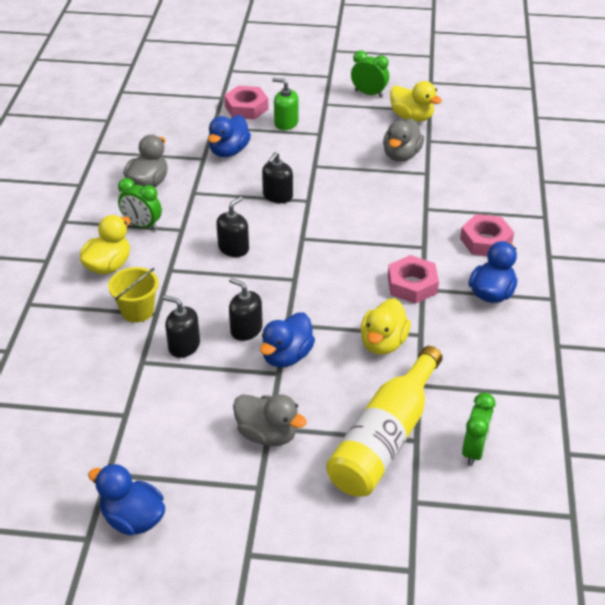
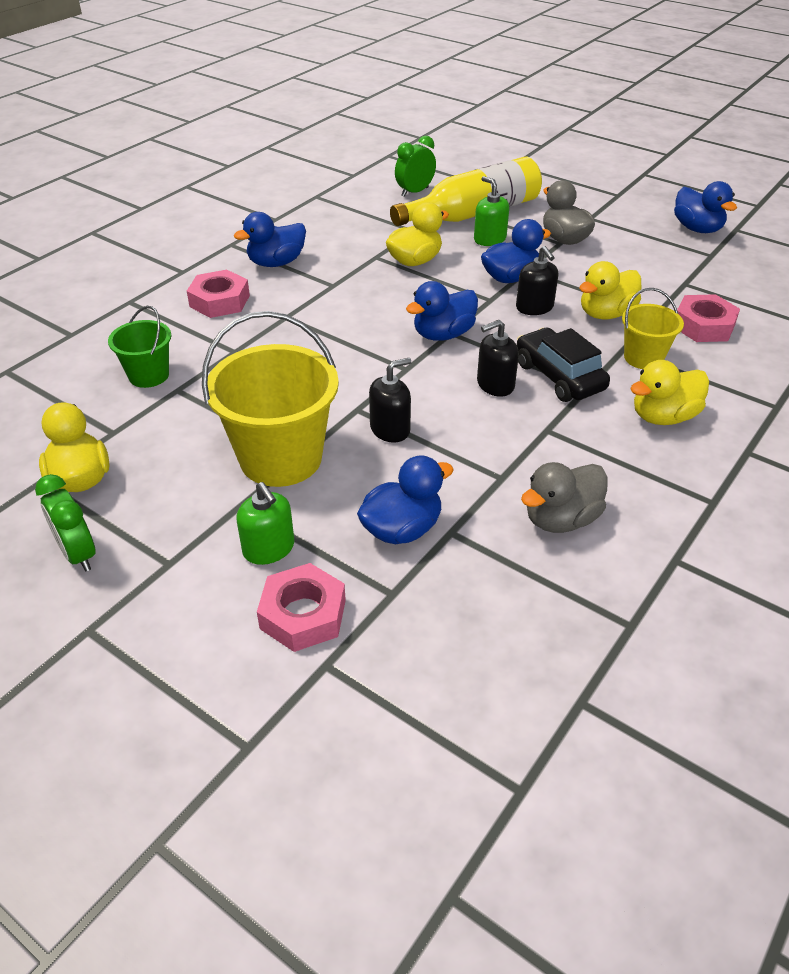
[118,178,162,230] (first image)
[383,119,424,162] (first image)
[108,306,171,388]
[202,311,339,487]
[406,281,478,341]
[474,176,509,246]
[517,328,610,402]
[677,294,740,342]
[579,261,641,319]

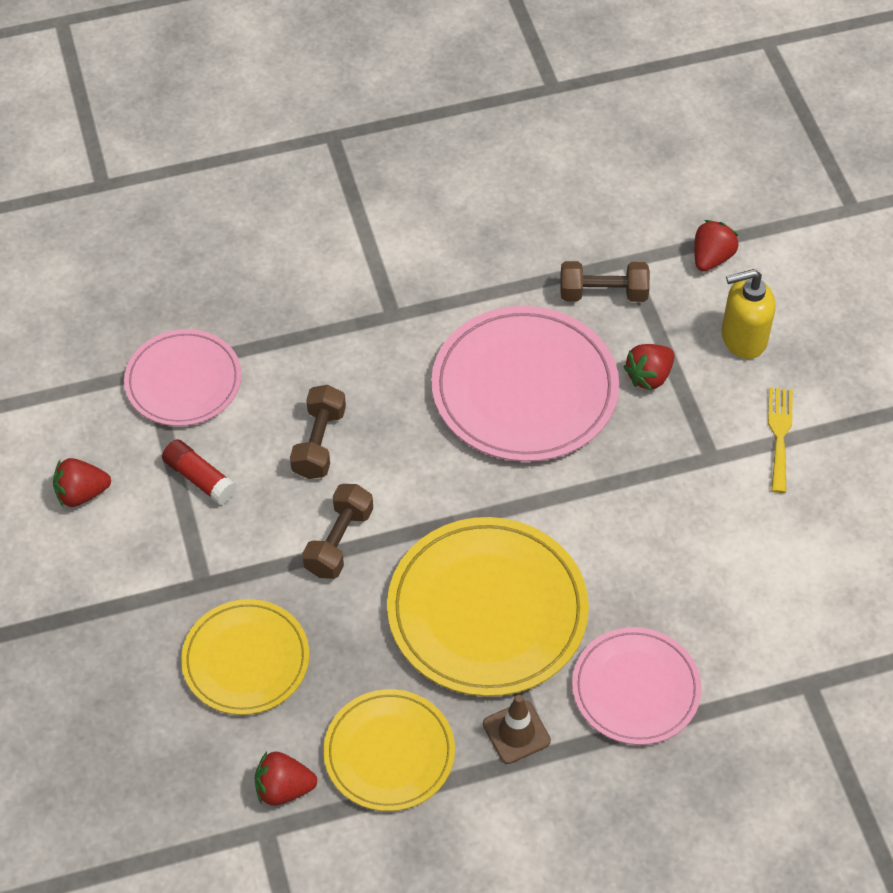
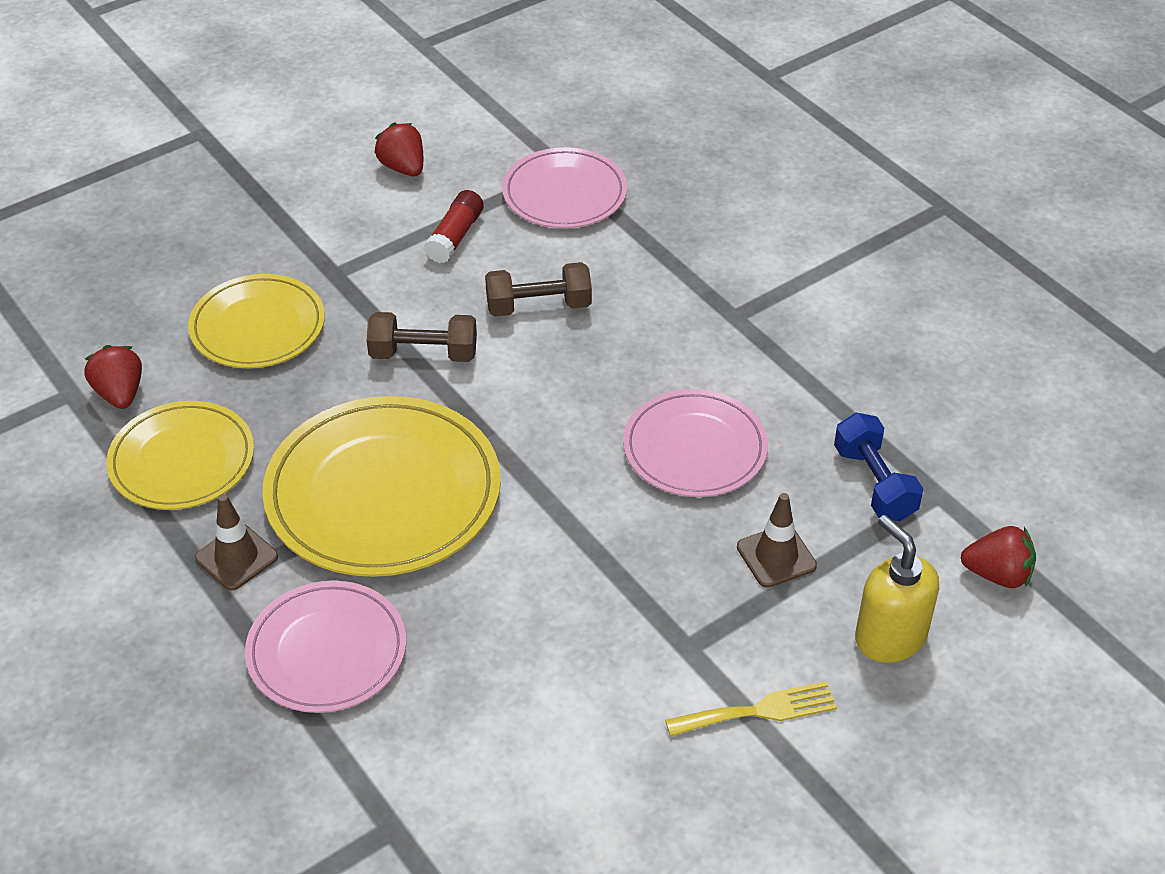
[737,493,817,588]
[834,413,923,521]
[623,389,768,497]

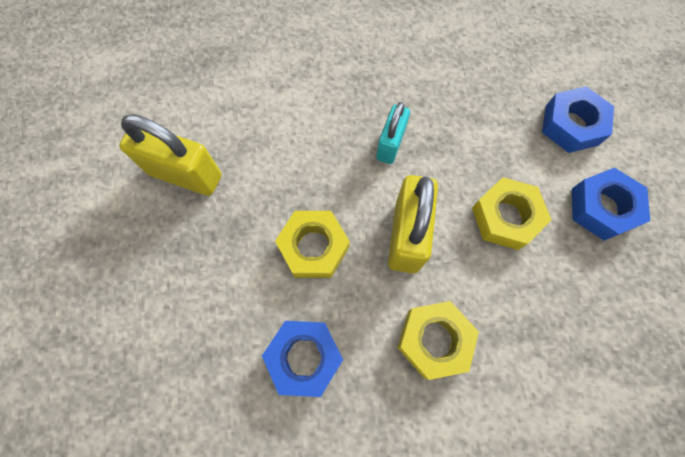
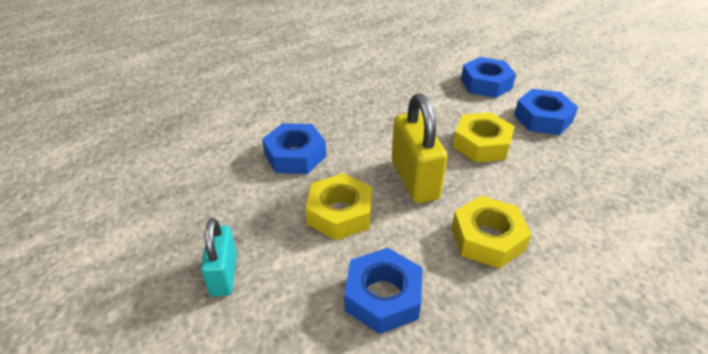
[119,114,222,196] (first image)
[262,123,326,174]
[201,218,237,297]

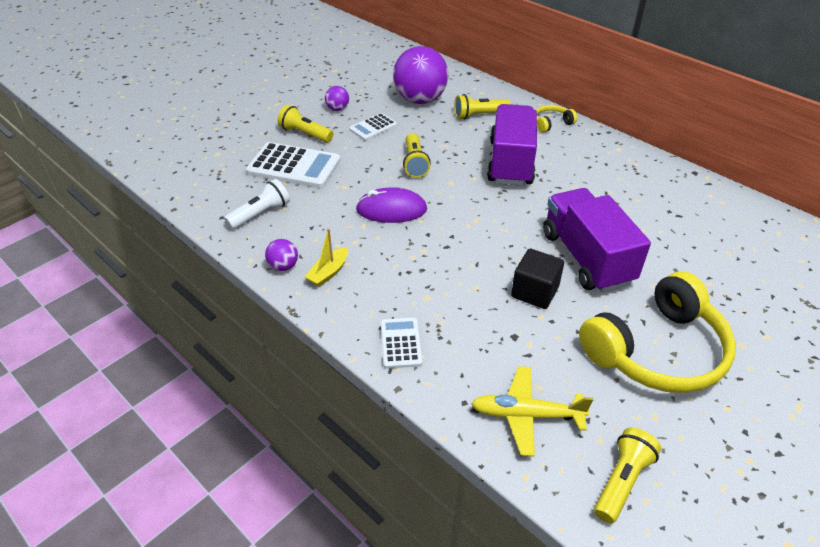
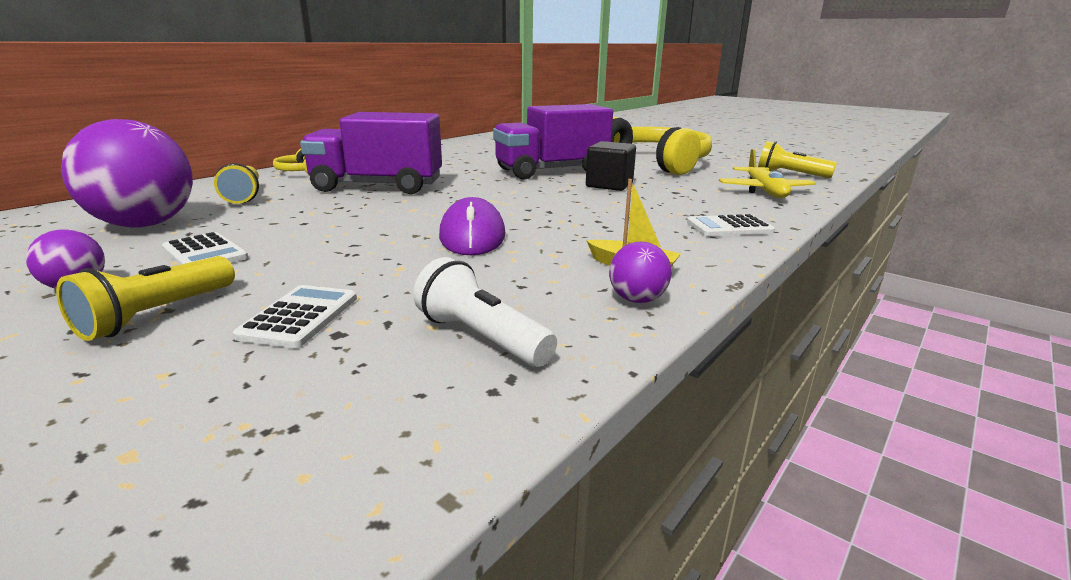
[403,133,431,178] (first image)
[233,285,357,348]

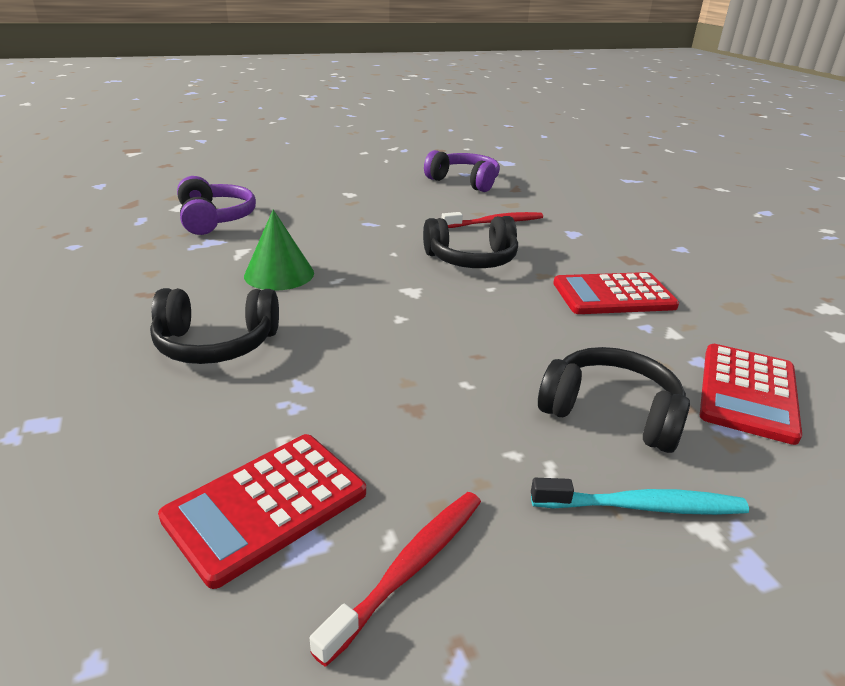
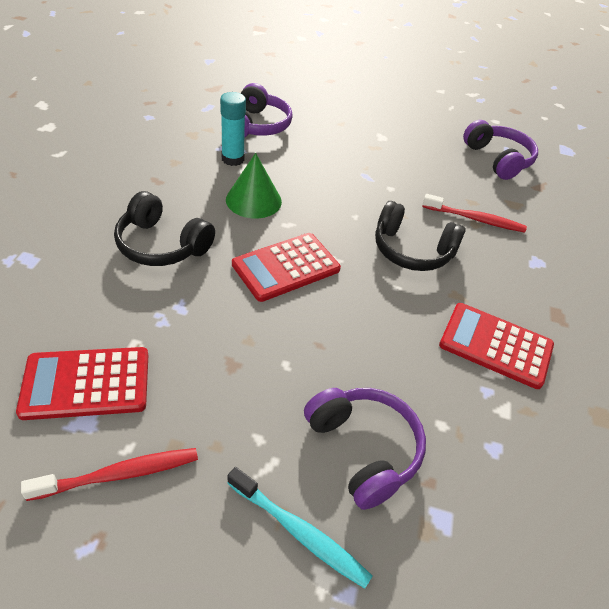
[220,92,246,166]
[232,233,341,302]
[304,388,426,510]

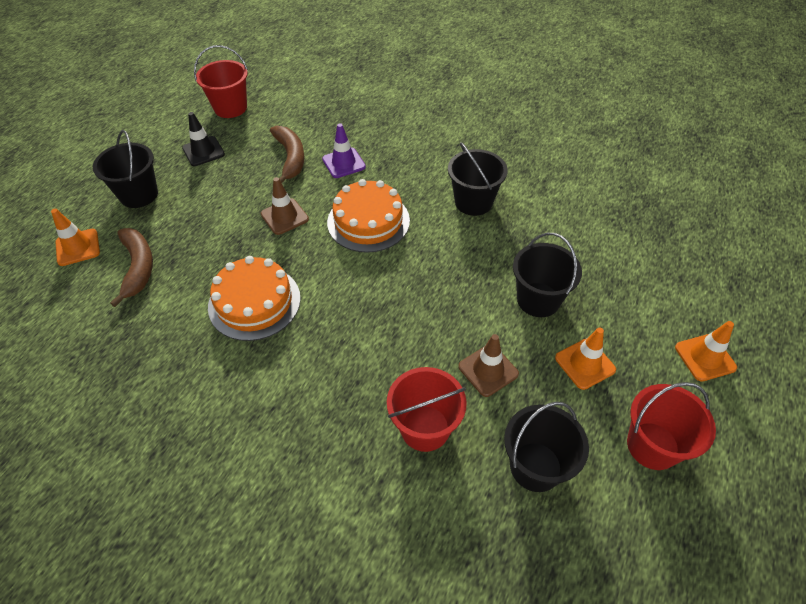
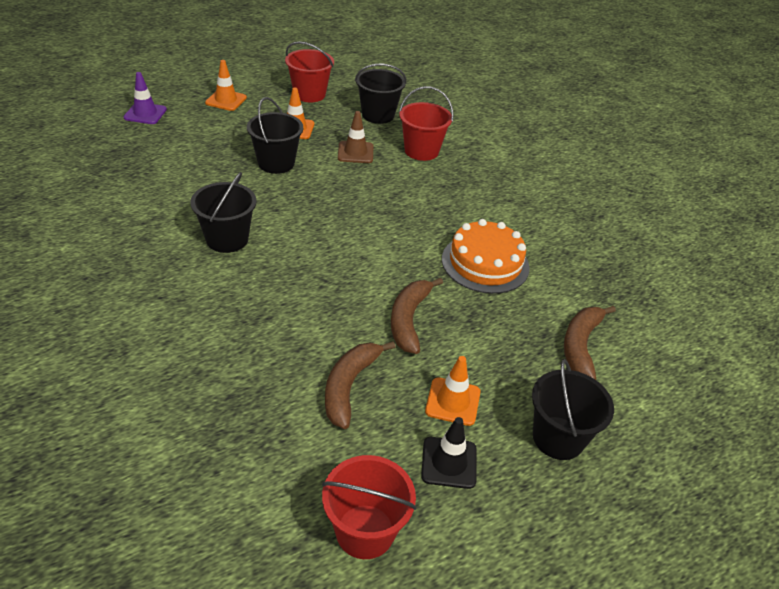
[327,179,410,253] (first image)
[425,356,480,426]
[123,72,167,124]
[391,278,443,354]

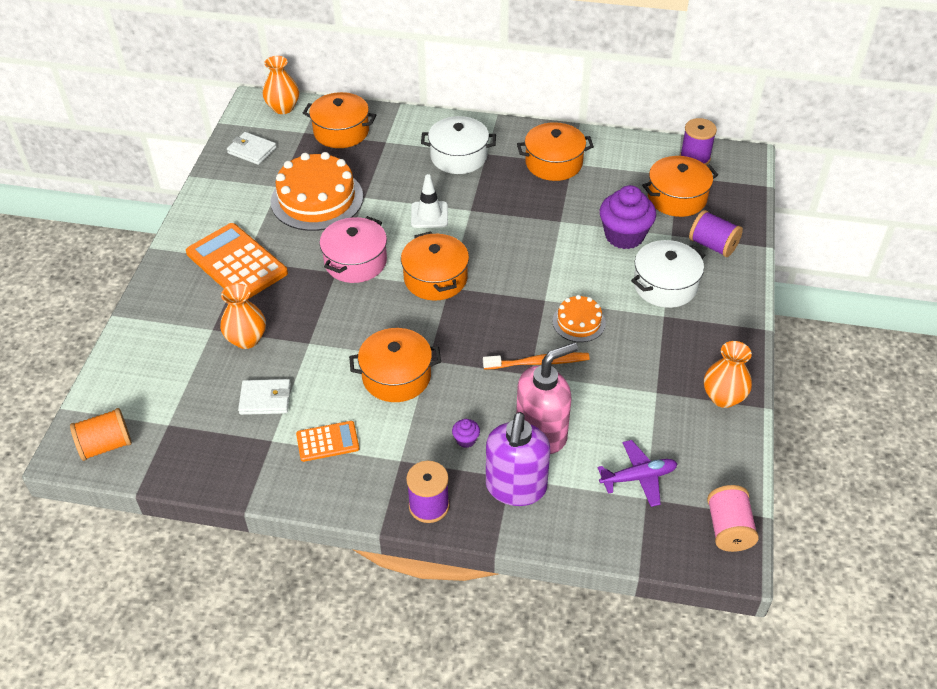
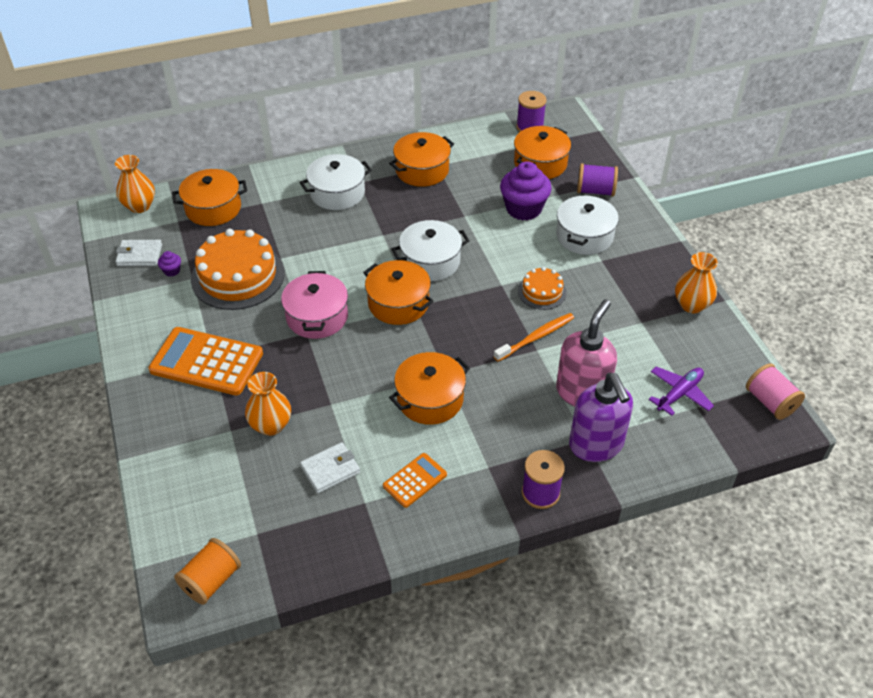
[411,174,448,228] (first image)
[392,220,469,281]
[158,251,181,277]

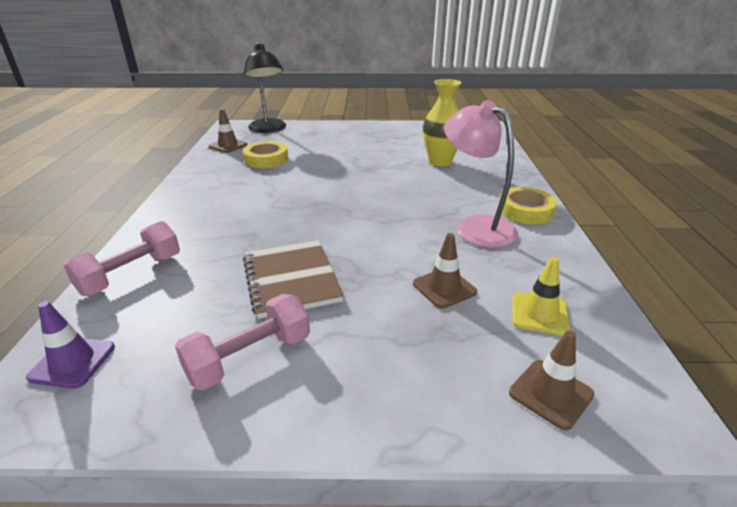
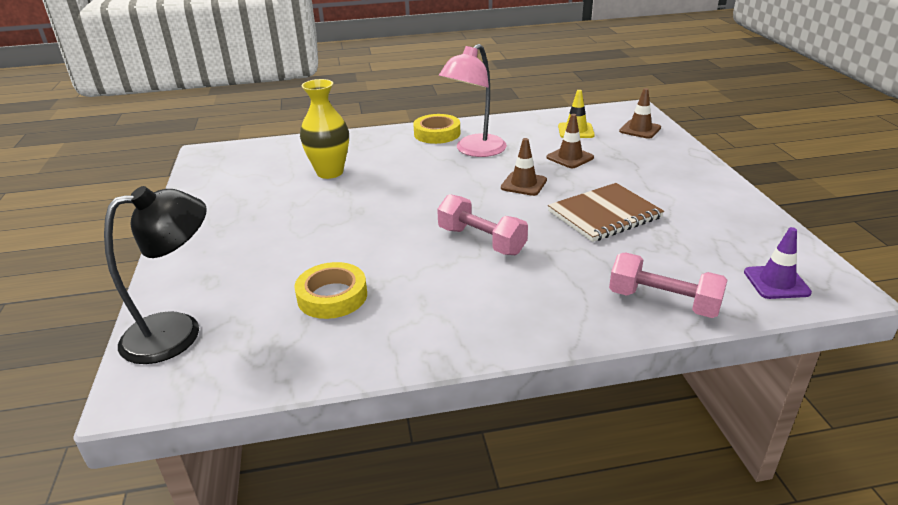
[437,194,528,255]
[501,138,547,196]

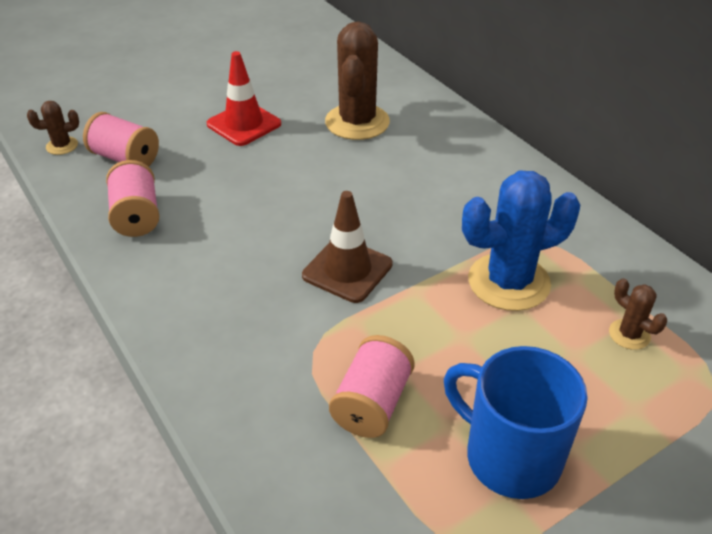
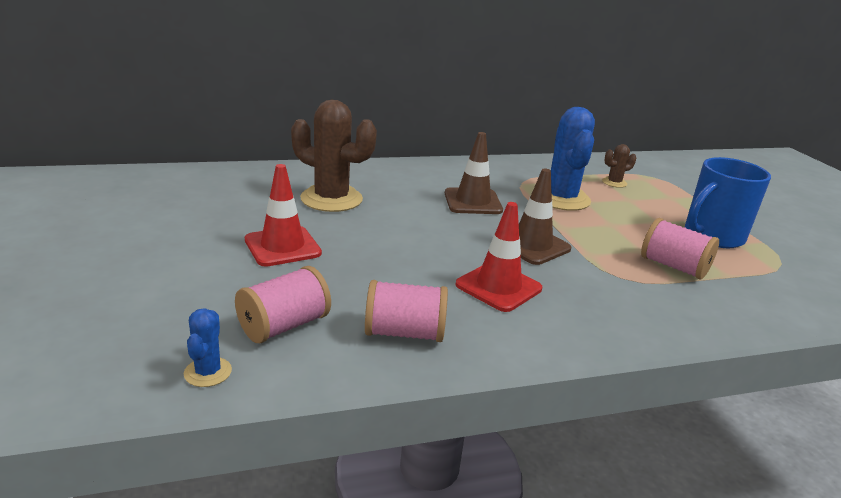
[445,132,503,214]
[455,202,542,312]
[184,308,232,387]

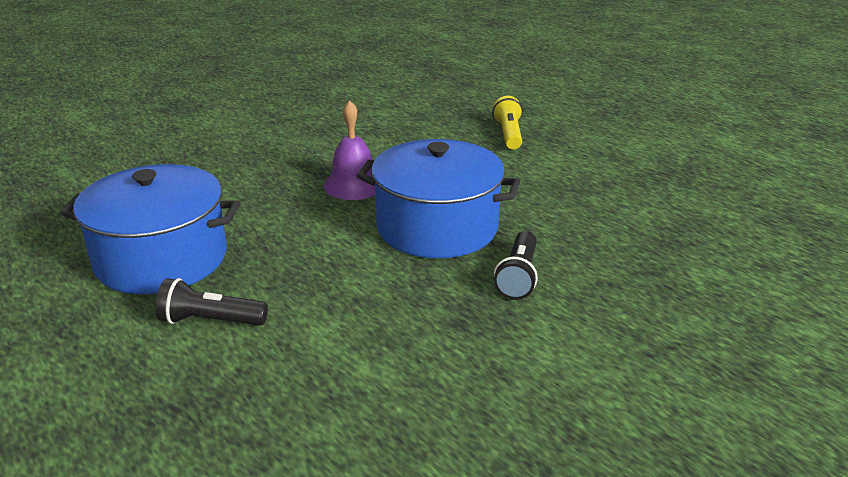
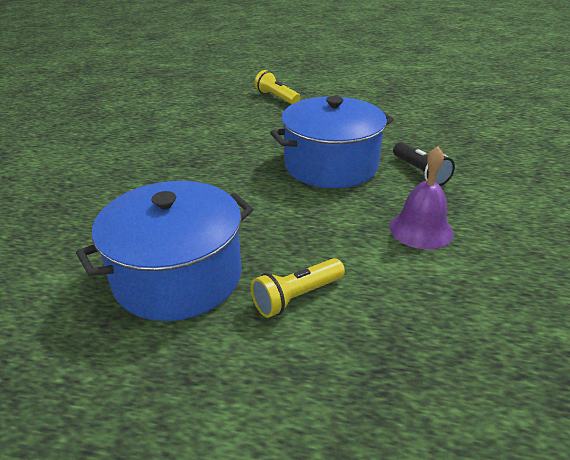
[390,147,453,249]
[251,258,345,318]

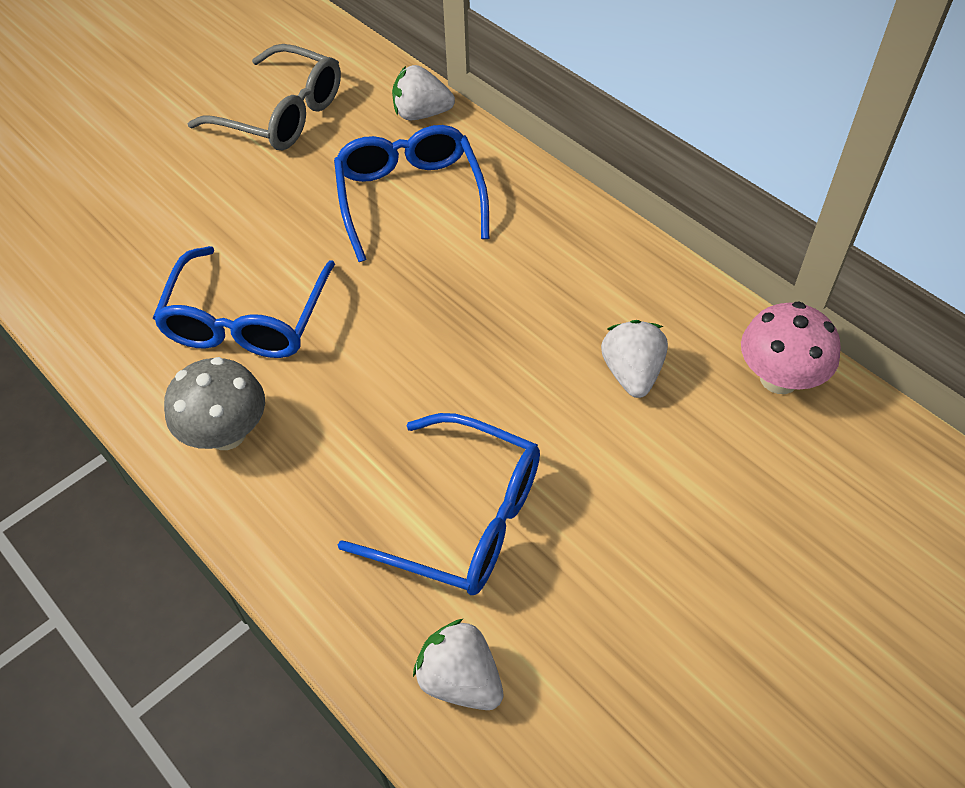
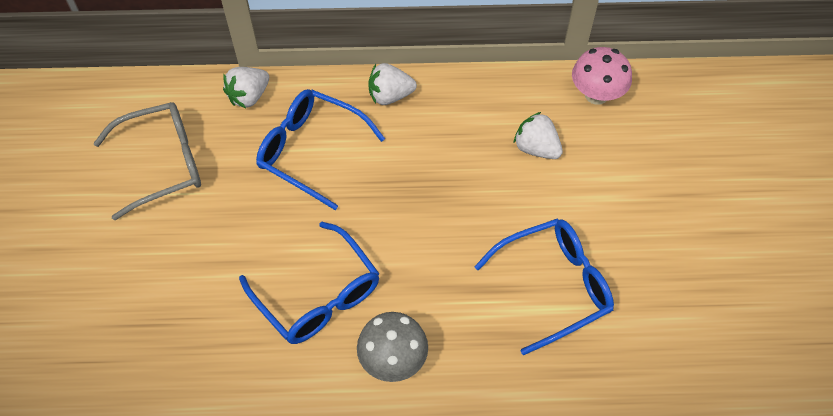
[368,63,417,105]

